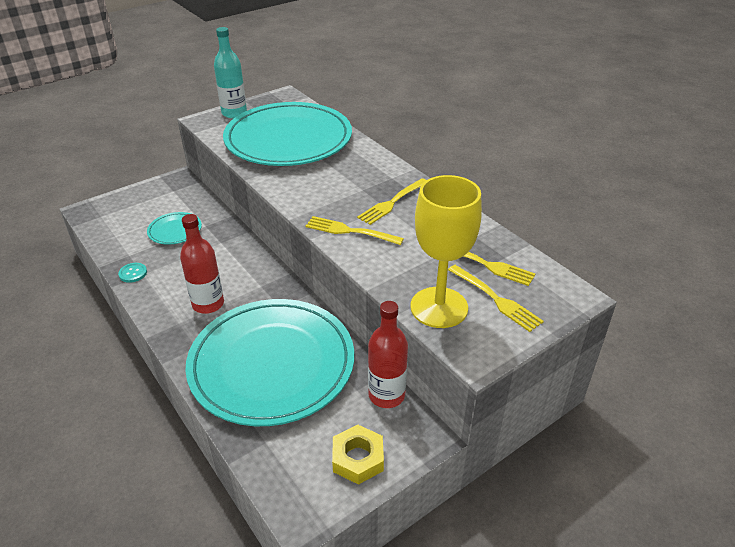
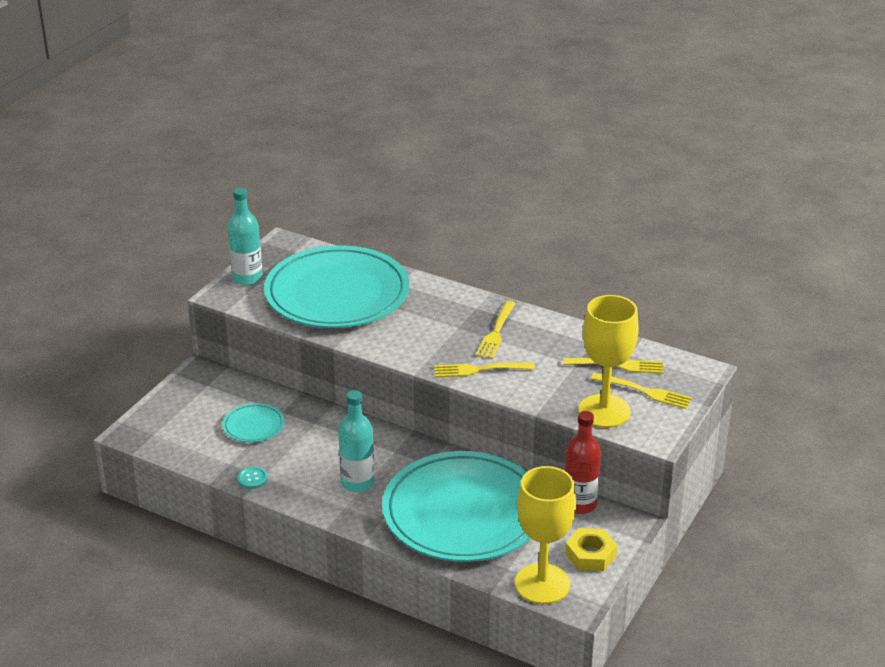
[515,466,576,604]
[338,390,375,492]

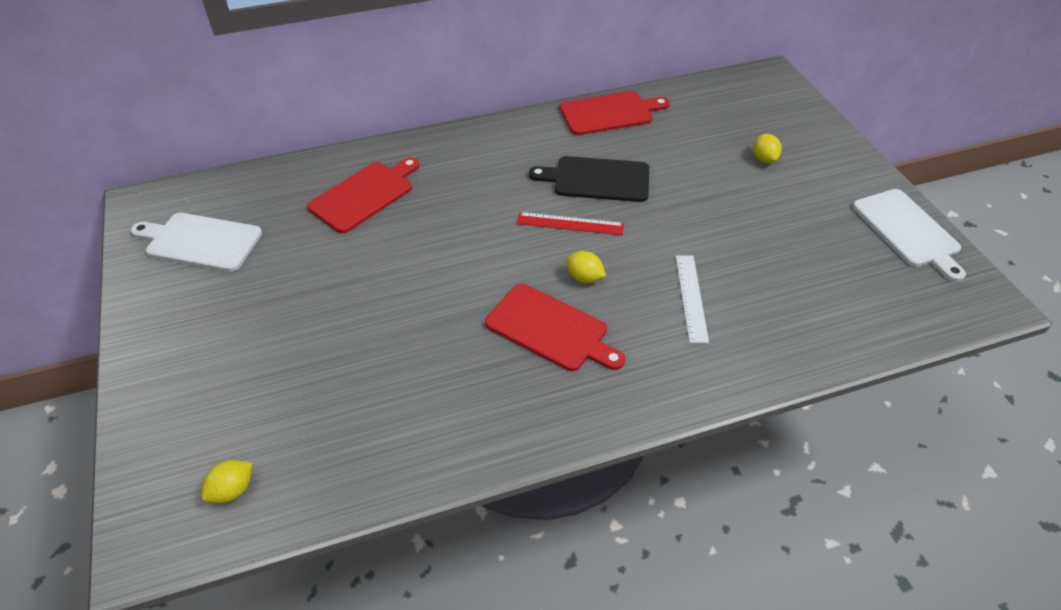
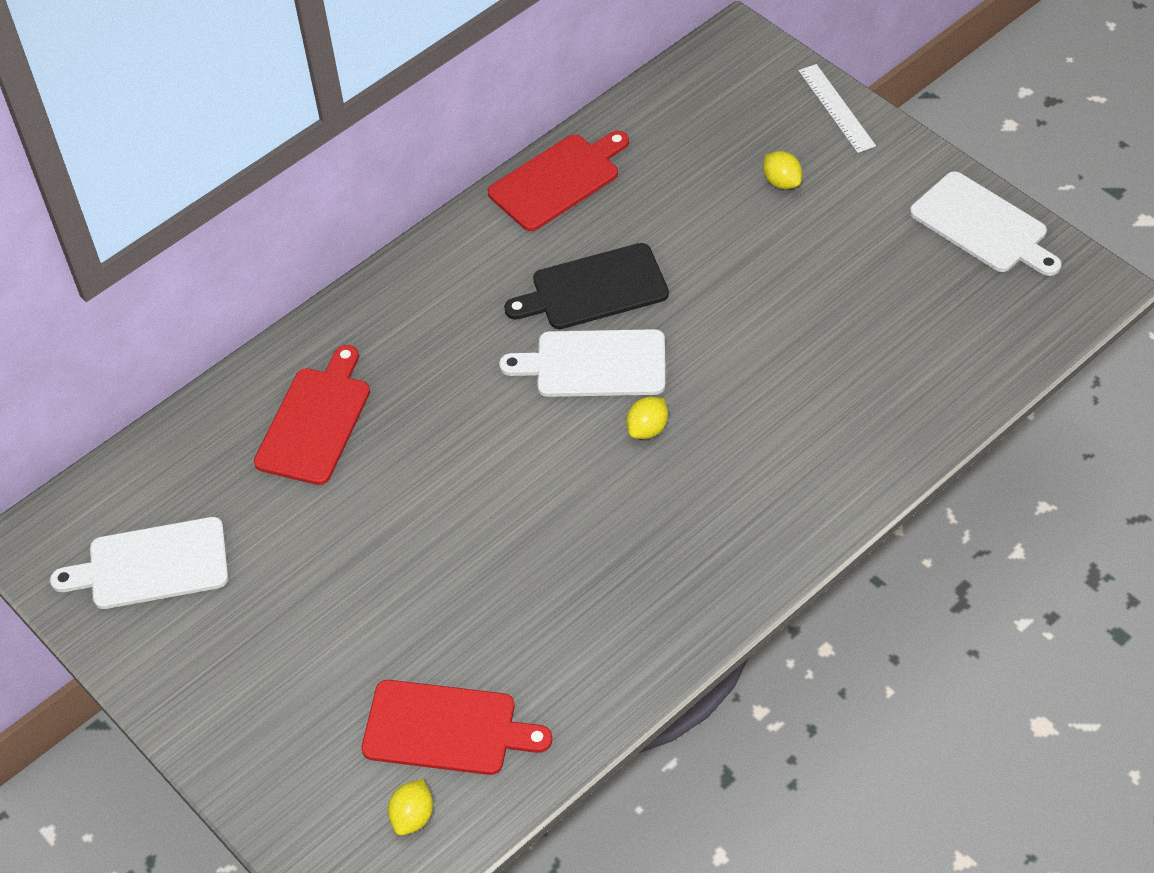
[362,680,552,775]
[799,64,876,153]
[499,329,665,397]
[627,397,668,439]

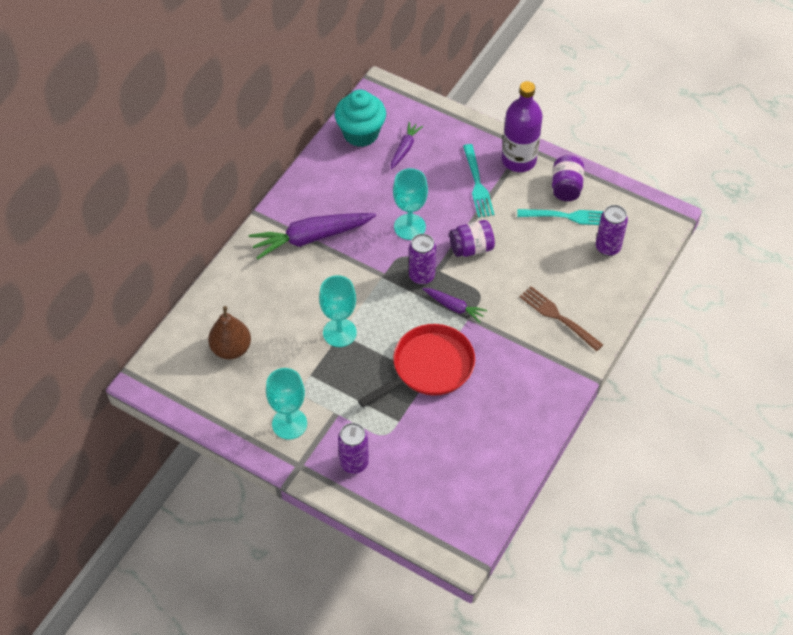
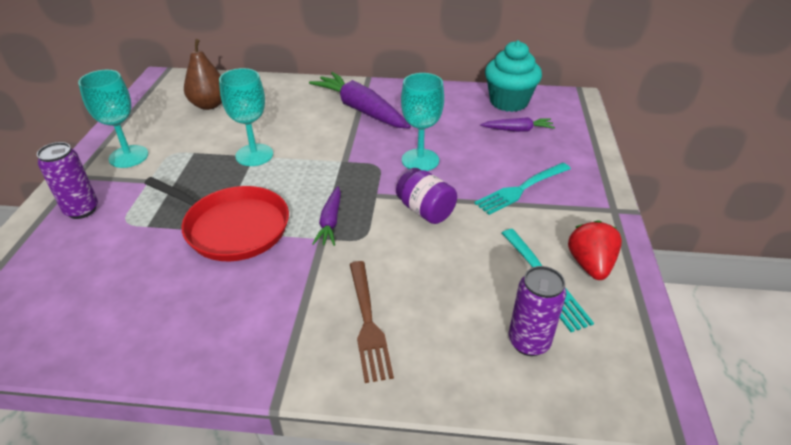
[409,234,436,285] (first image)
[502,81,543,172] (first image)
[568,220,622,280]
[350,261,394,383]

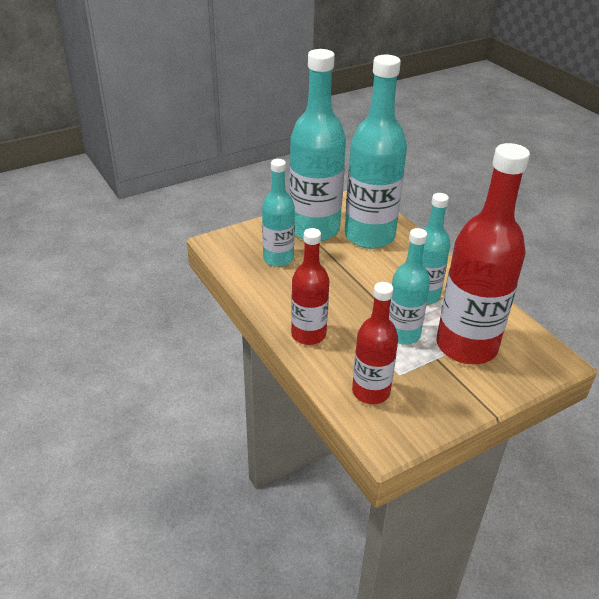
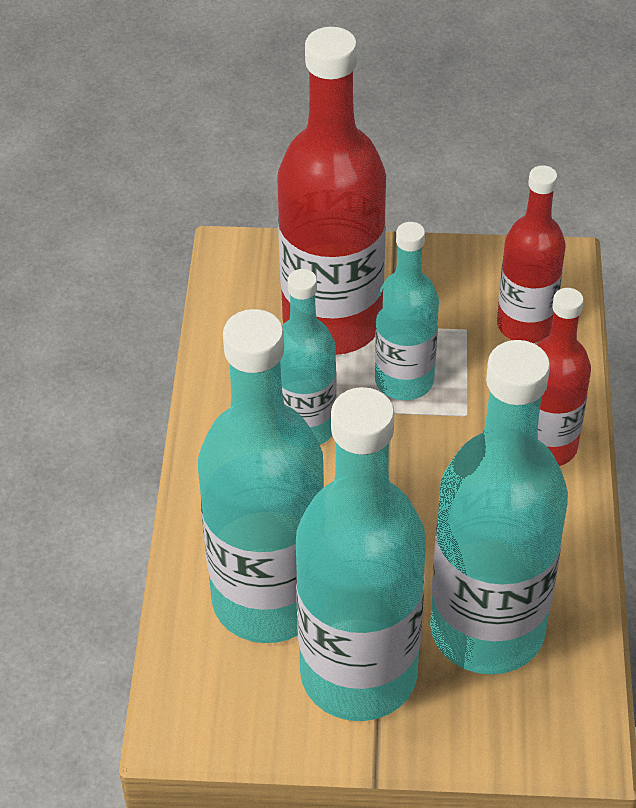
[430,340,568,675]

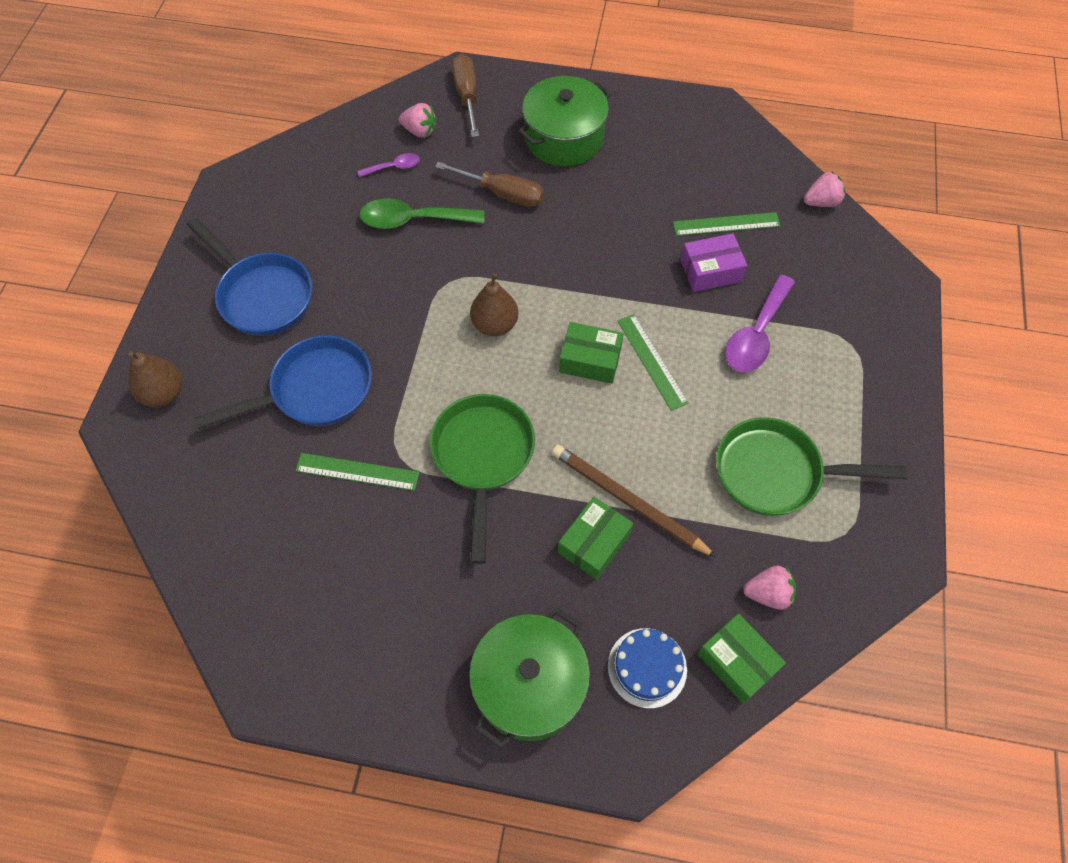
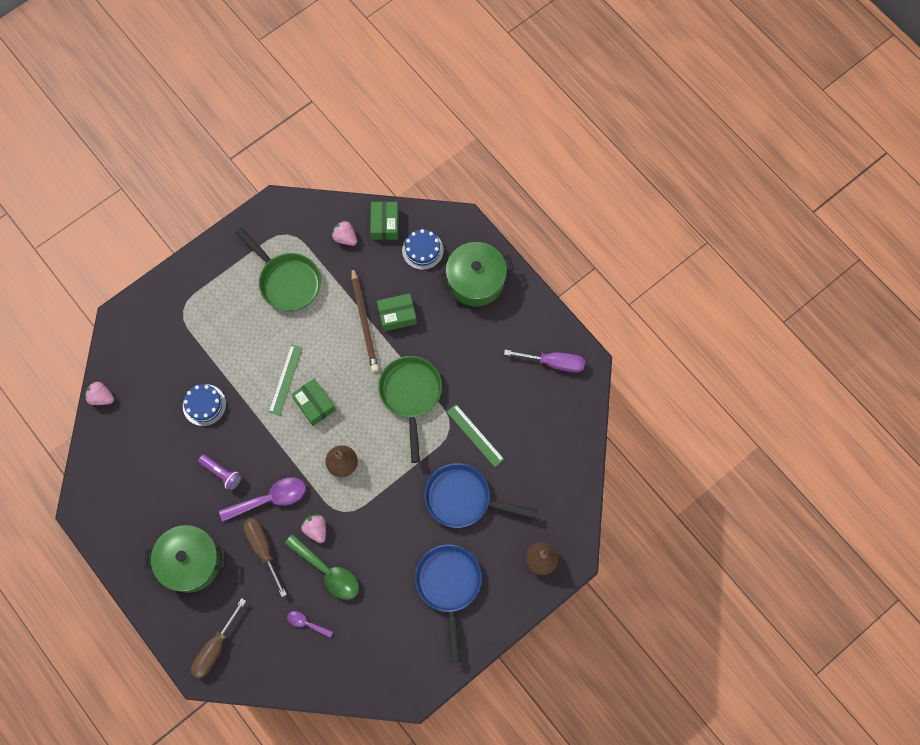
[673,212,780,236] (first image)
[198,454,242,491]
[504,350,585,372]
[301,514,326,543]
[219,477,306,522]
[183,384,226,426]
[378,356,442,463]

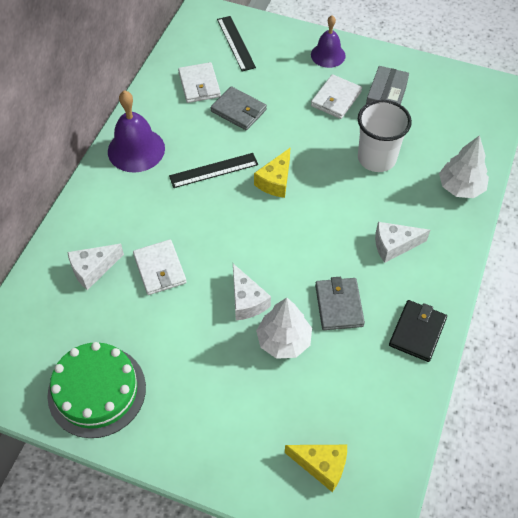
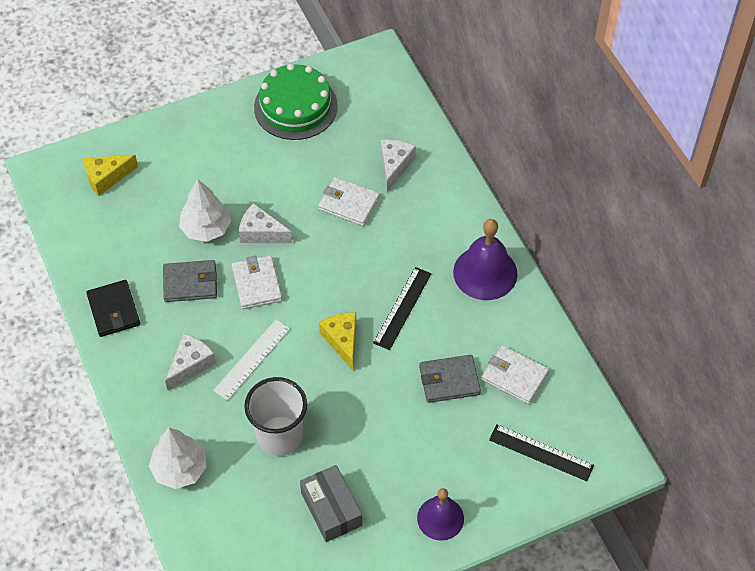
[213,319,290,401]
[232,255,282,309]
[163,260,217,302]

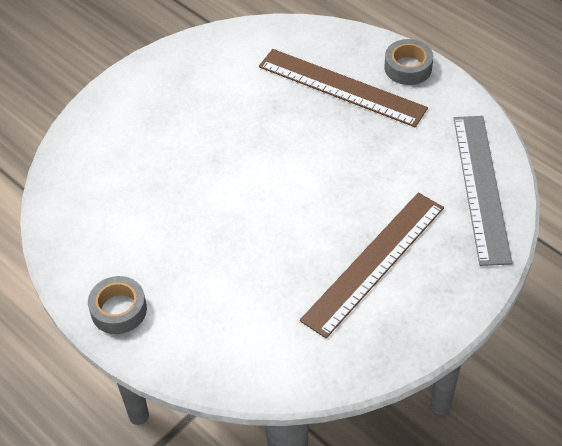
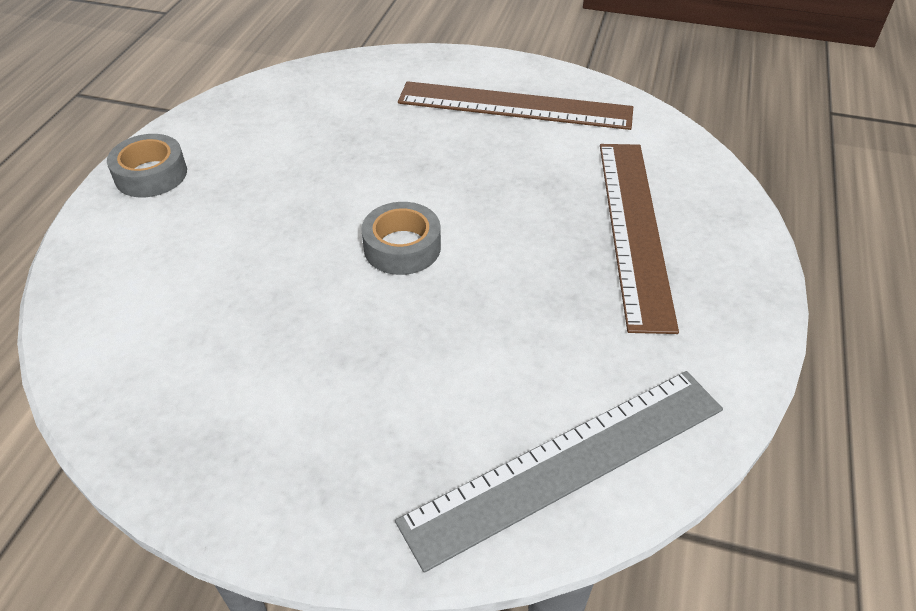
[398,81,633,130]
[361,202,441,275]

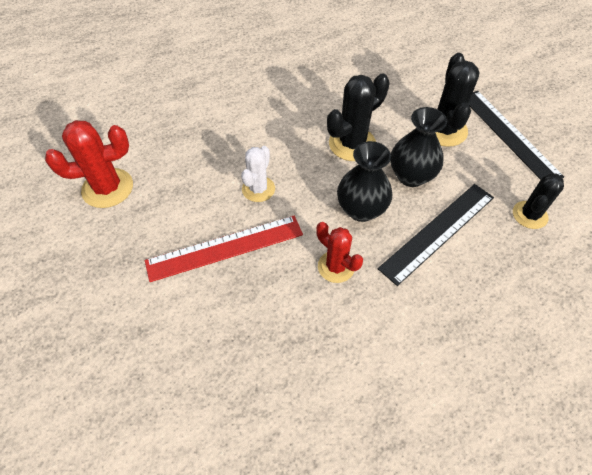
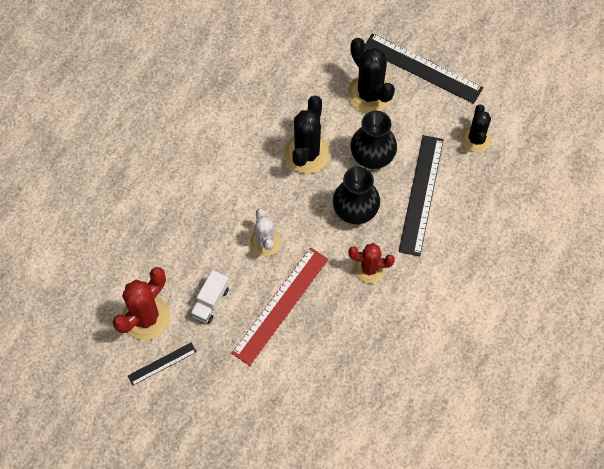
[128,342,197,386]
[191,270,229,324]

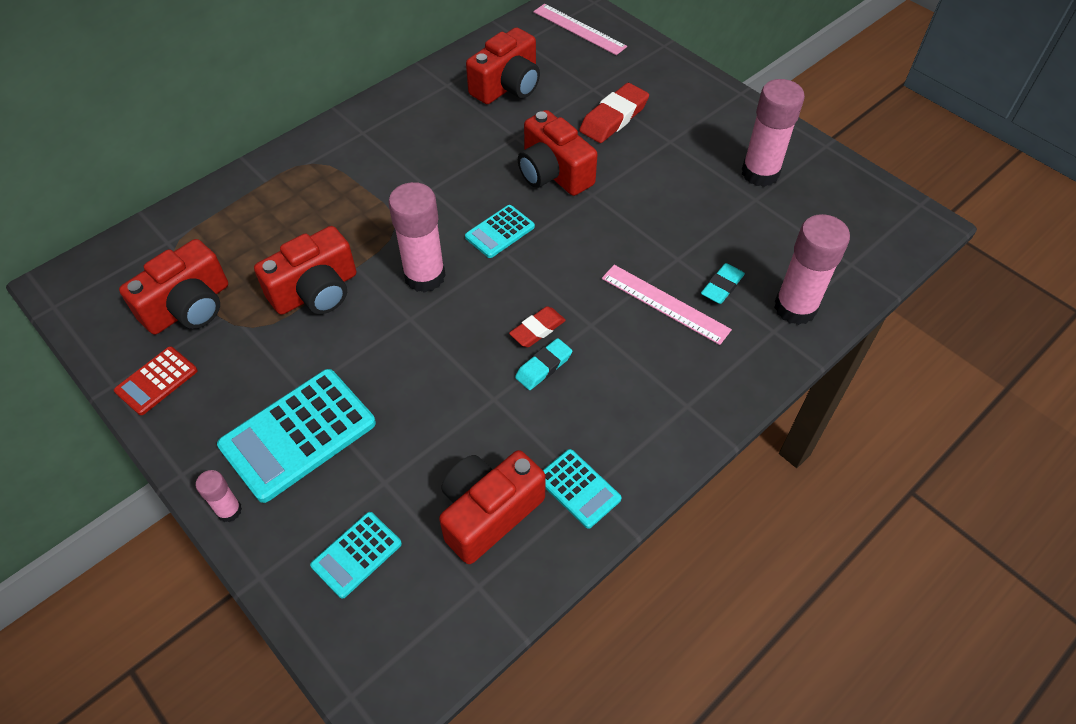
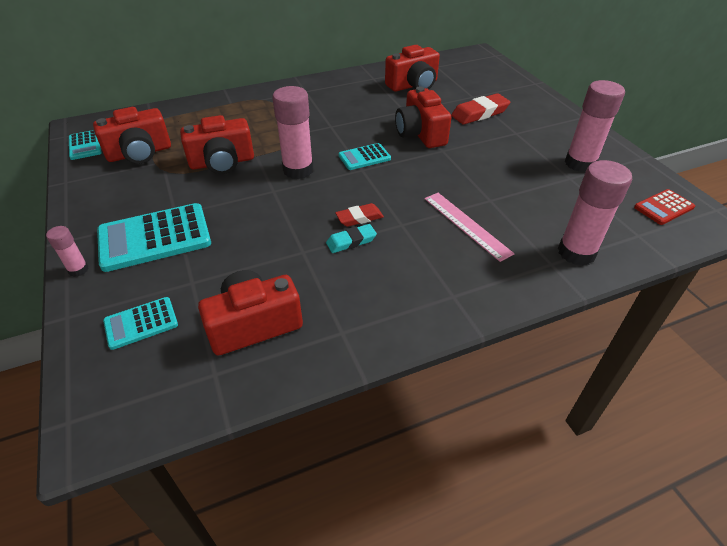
[533,4,627,55] (first image)
[701,263,745,304] (first image)
[634,189,695,225]
[69,130,102,160]

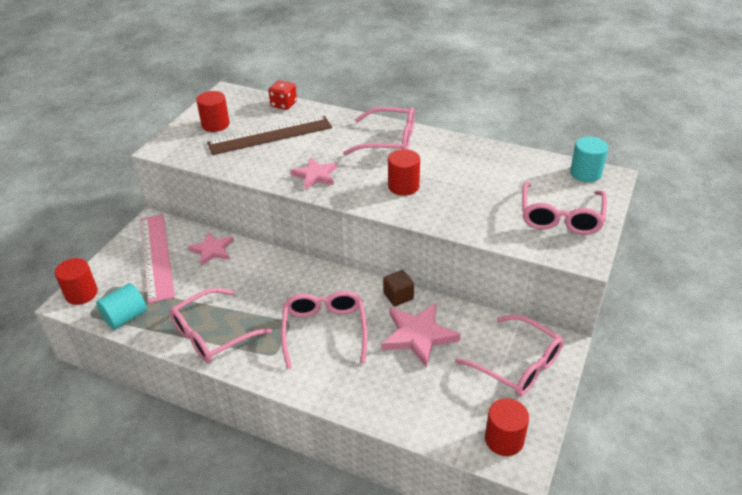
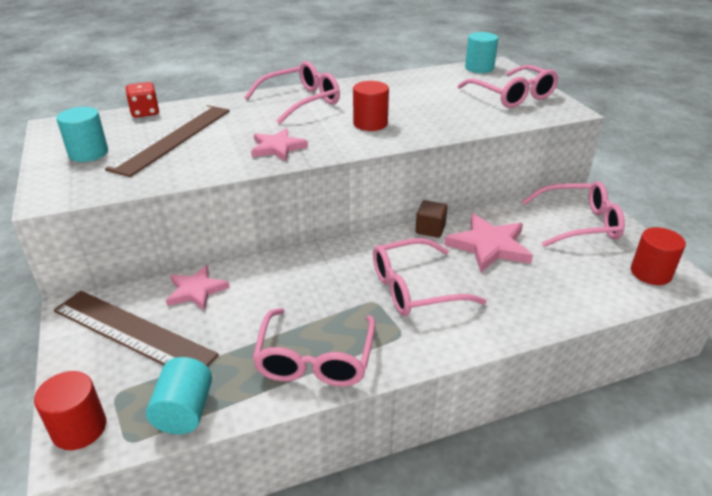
[54,291,219,367]
[56,107,108,162]
[373,238,487,316]

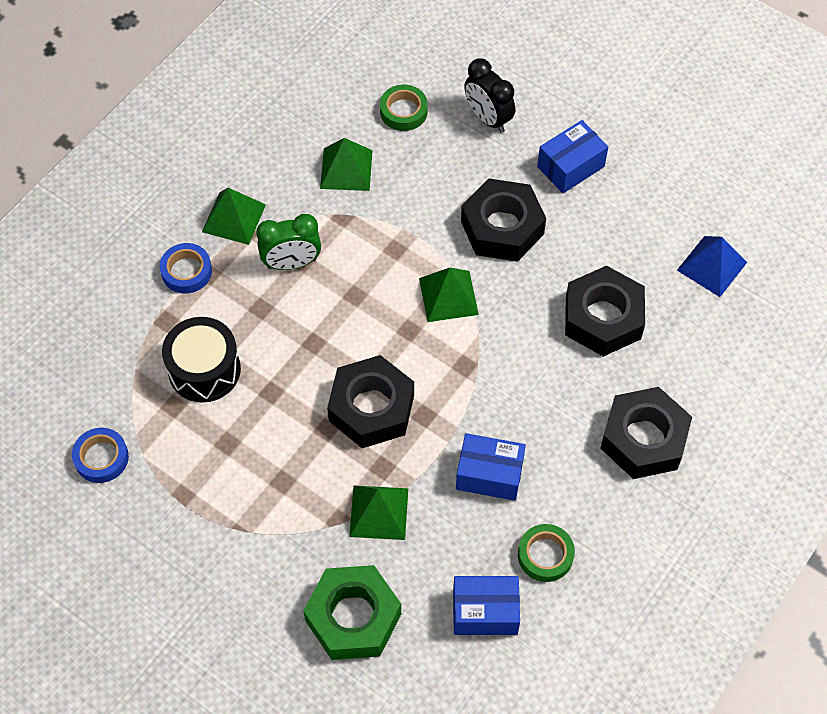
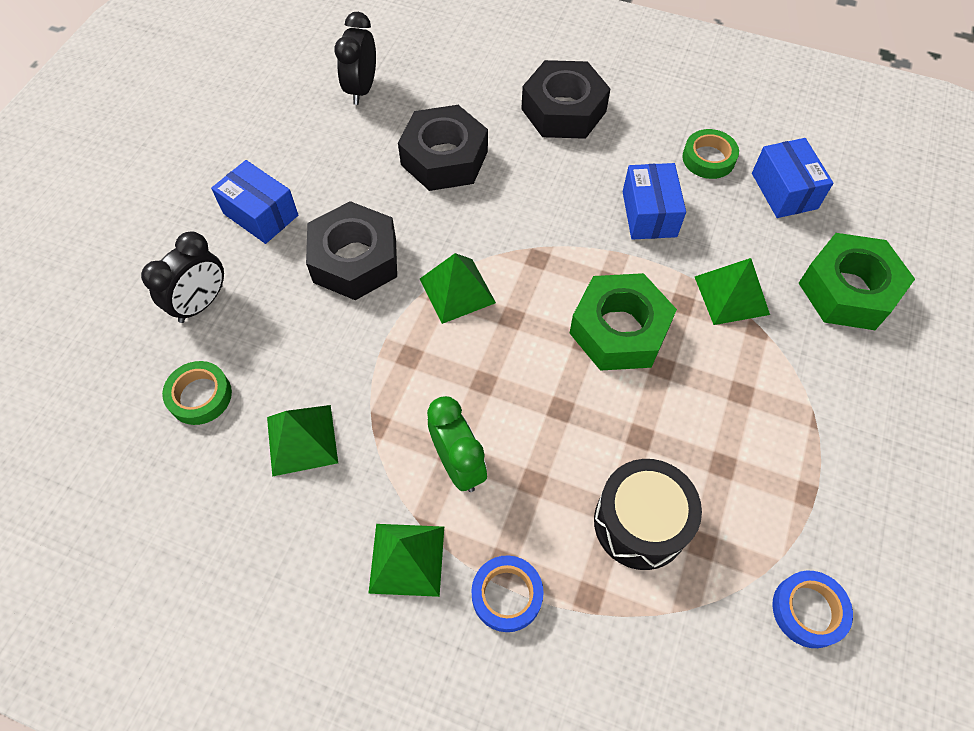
[334,12,376,105]
[570,273,677,371]

